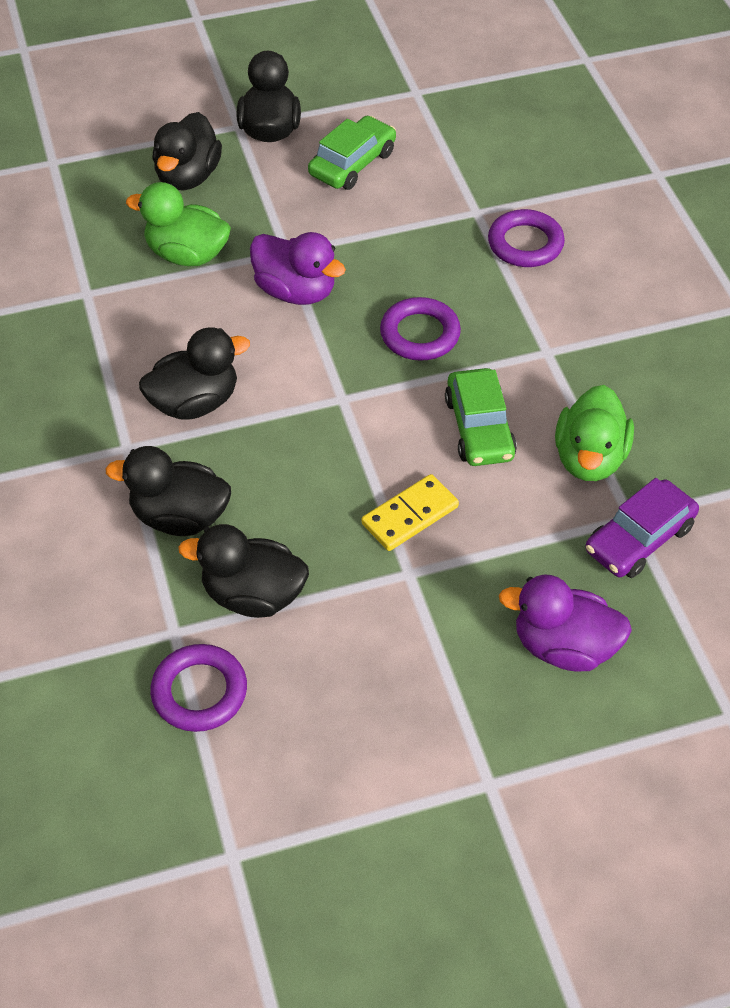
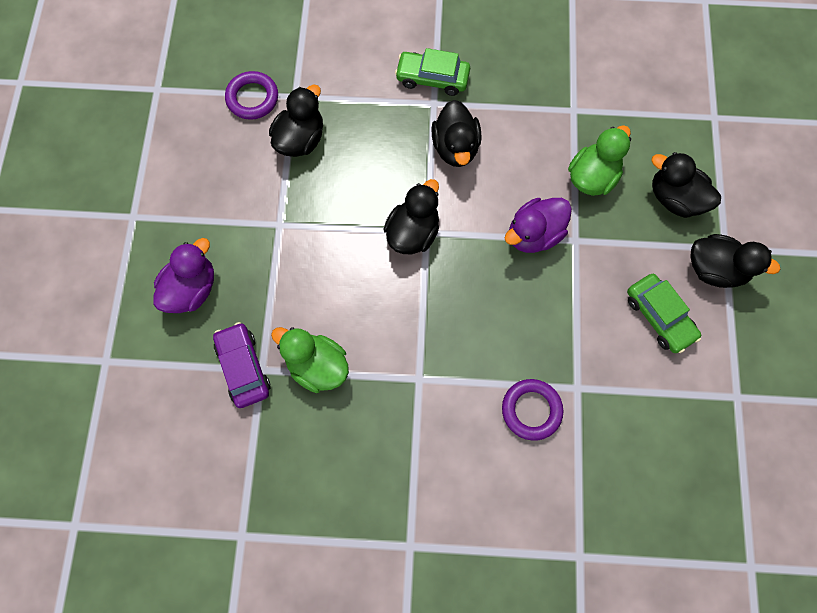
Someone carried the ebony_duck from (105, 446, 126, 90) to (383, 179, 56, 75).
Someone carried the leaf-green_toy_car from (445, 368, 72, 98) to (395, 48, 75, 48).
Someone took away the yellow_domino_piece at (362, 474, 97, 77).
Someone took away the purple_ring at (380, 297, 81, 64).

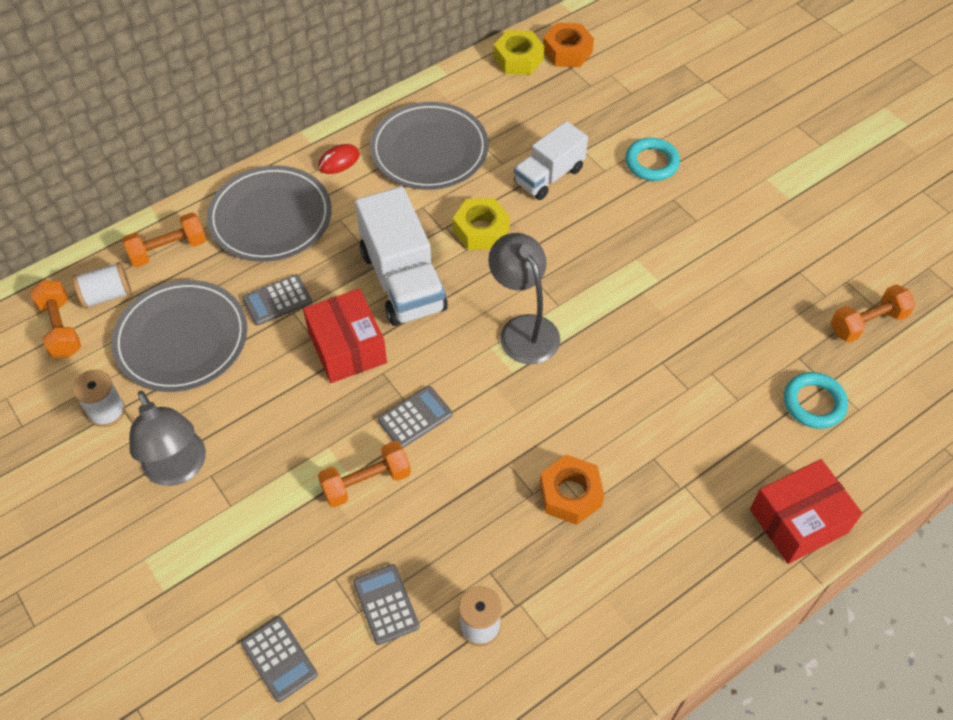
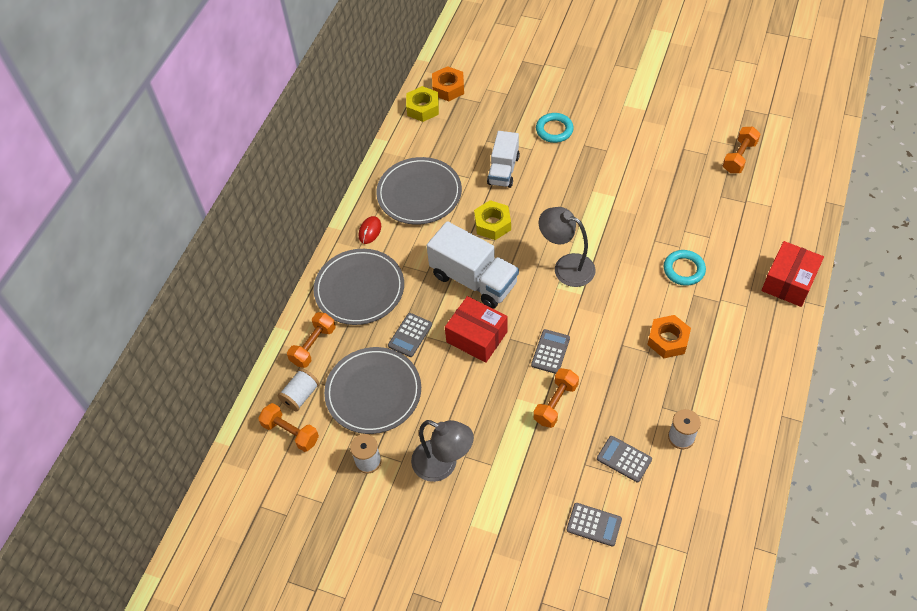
Someone carried the turquoise_ring from (784, 372, 64, 57) to (664, 250, 42, 36).

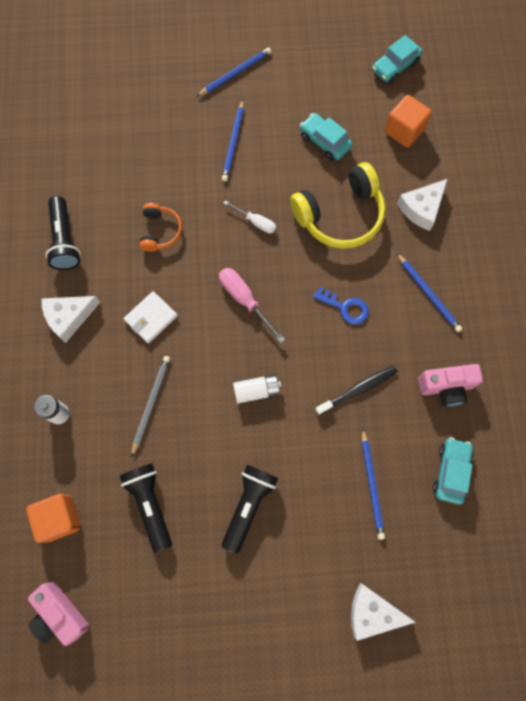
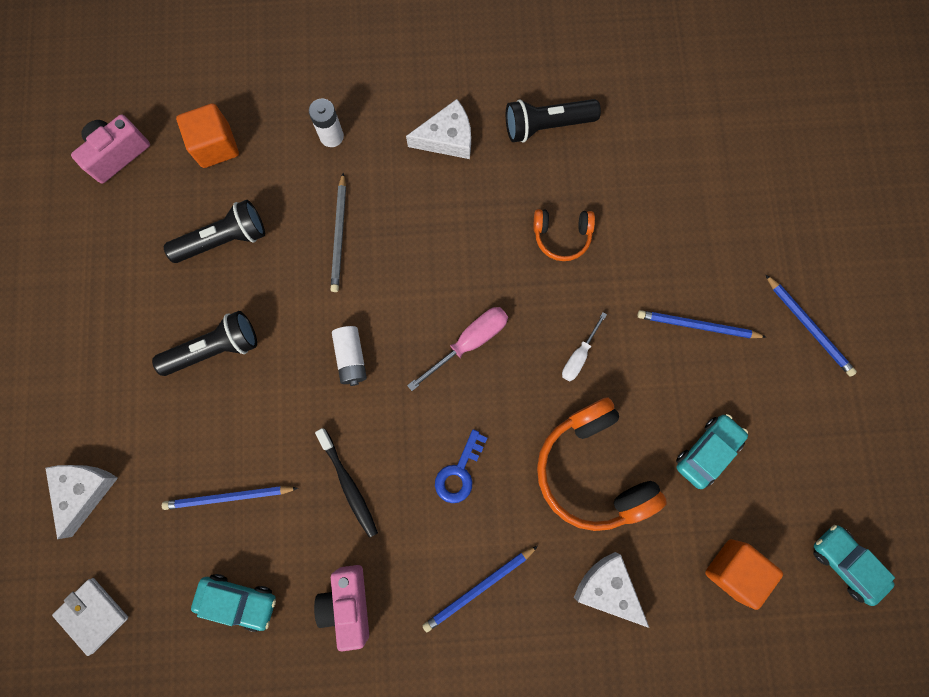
Someone carried the pure_white_card_wallet from (123, 291, 55, 52) to (52, 578, 76, 78).
Someone rotated the ebony_torch at (222, 465, 56, 89) by 45 degrees counterclockwise.
Someone rotated the grey_lead_pencil at (131, 356, 39, 102) by 75 degrees clockwise.
Someone rotated the pure_white_piece_of_cheese at (41, 296, 59, 47) by 105 degrees clockwise.
Someone repainted the yellow_over-ear_headphones at (290, 162, 95, 87), which became the bright_orange_over-ear_headphones at (537, 397, 130, 134).

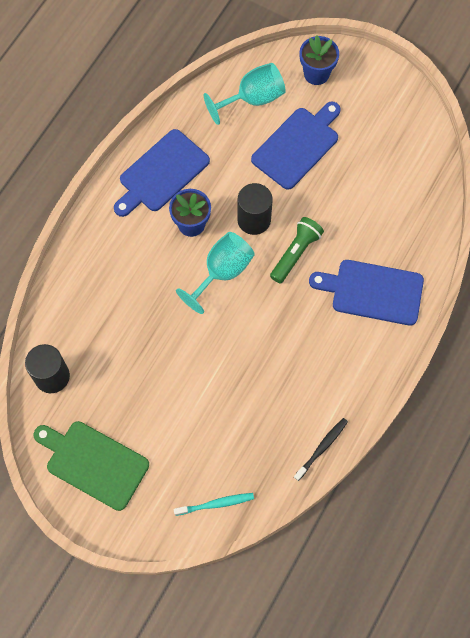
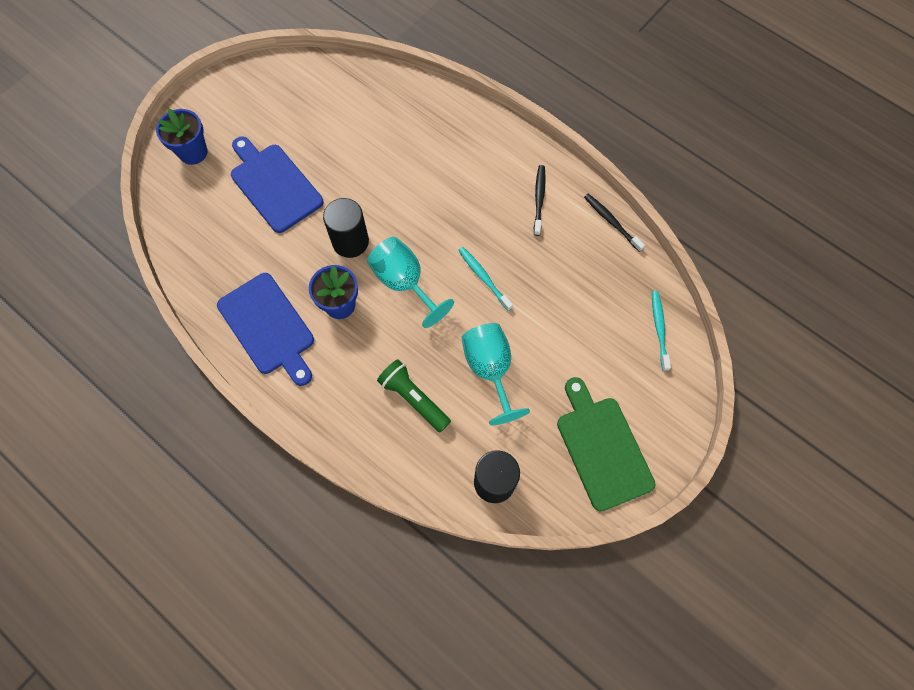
Someone carried the leaf-green_torch from (270, 217, 54, 67) to (377, 359, 74, 73).
Someone put down the turquoise_toothbrush at (458, 247, 55, 64).
Someone carried the turquoise_chalice from (204, 63, 82, 62) to (462, 323, 68, 102).
Someone put down the ebony_toothbrush at (534, 165, 12, 71).
Someone rotated the leaf-green_cutting_board at (33, 421, 116, 90) by 120 degrees clockwise.
Someone took away the royal_blue_cutting_board at (309, 260, 115, 66).

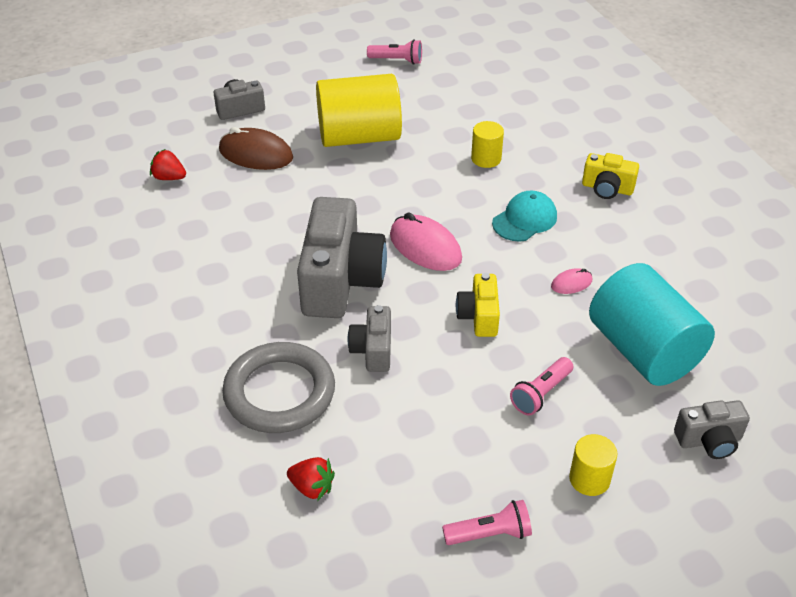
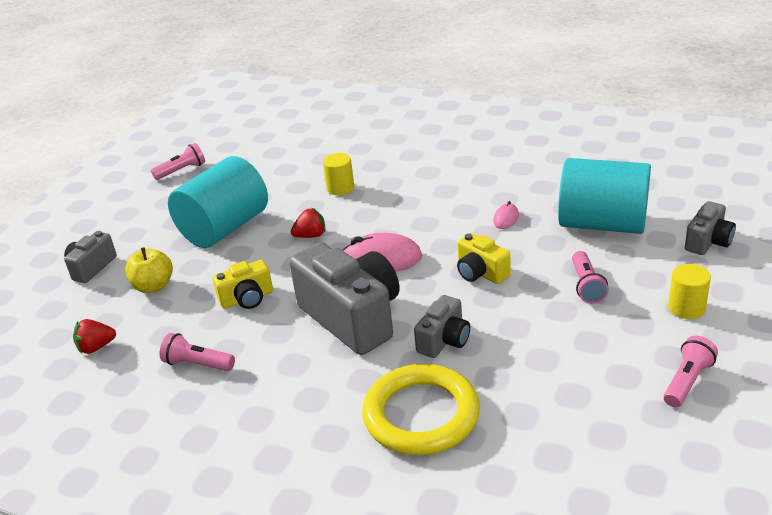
Someone swapped the brown_PC_mouse at (219, 127, 74, 43) for the yellow_apple_fruit at (125, 247, 48, 46).
Someone put down the rosy_torch at (159, 333, 76, 38).
Someone repainted the yellow_solid_cylinder at (316, 74, 86, 73), which became the turquoise_solid_cylinder at (168, 156, 100, 92).
Someone carried the yellow_compact_camera from (582, 153, 57, 46) to (213, 260, 60, 49).
Someone carried the red_toy_strawberry from (287, 457, 48, 44) to (291, 207, 35, 31).
Someone repainted the grey_ring at (222, 342, 113, 91), which became the yellow_ring at (362, 364, 118, 91).
Someone rotated the grey_compact_camera at (348, 305, 43, 67) by 105 degrees counterclockwise.
Someone took away the turquoise_peaked_cap at (492, 191, 65, 51).

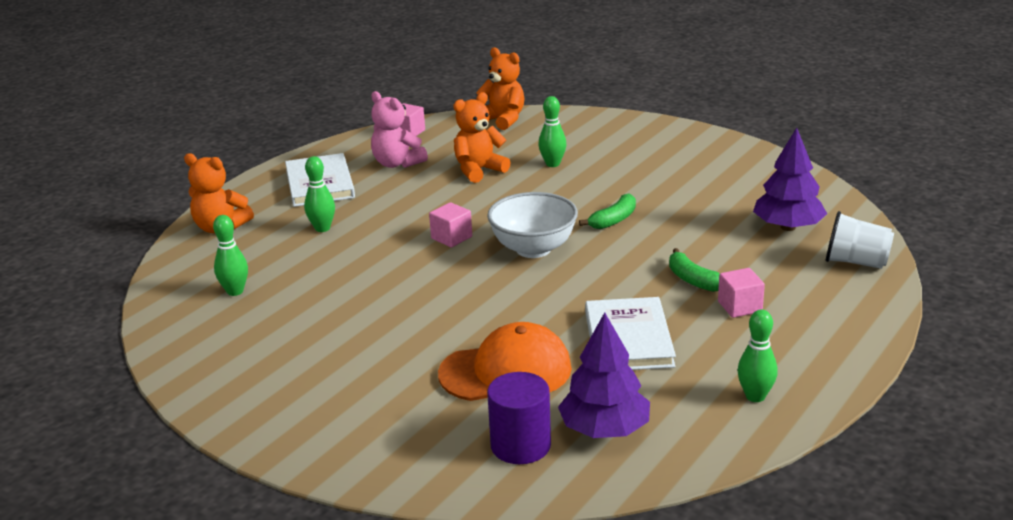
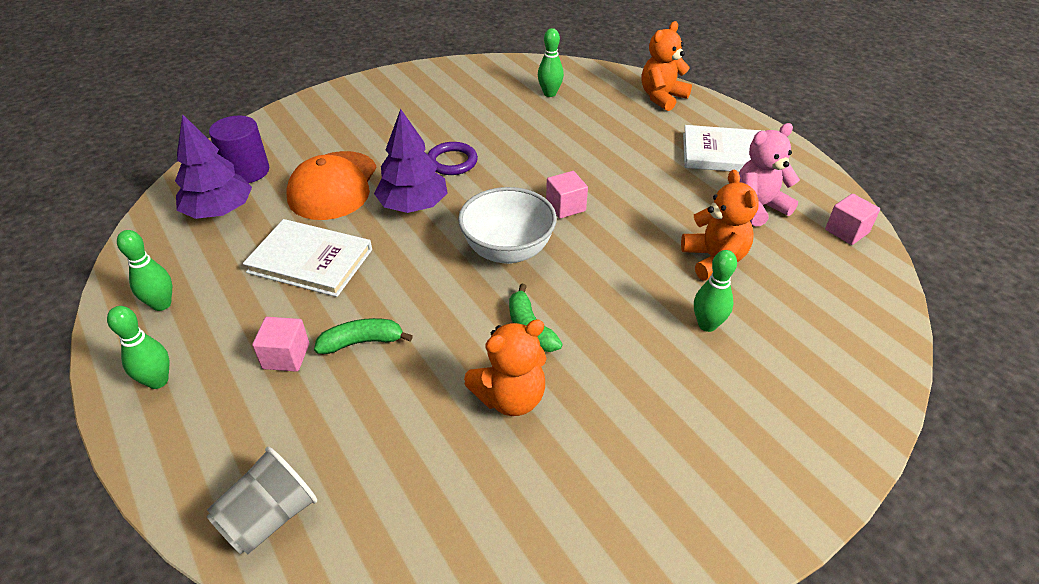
Someone carried the leaf-green_bowling_pin from (304, 156, 31, 76) to (107, 306, 62, 83).
Someone repainted the pure_white_beaker at (826, 211, 68, 58), which became the grey_beaker at (207, 447, 110, 107).
Someone carried the purple_tree from (753, 128, 74, 103) to (374, 109, 74, 104).
Someone put down the purple_ring at (427, 142, 51, 33).
Someone carried the bright_orange_teddy_bear from (476, 47, 48, 83) to (464, 319, 82, 97).

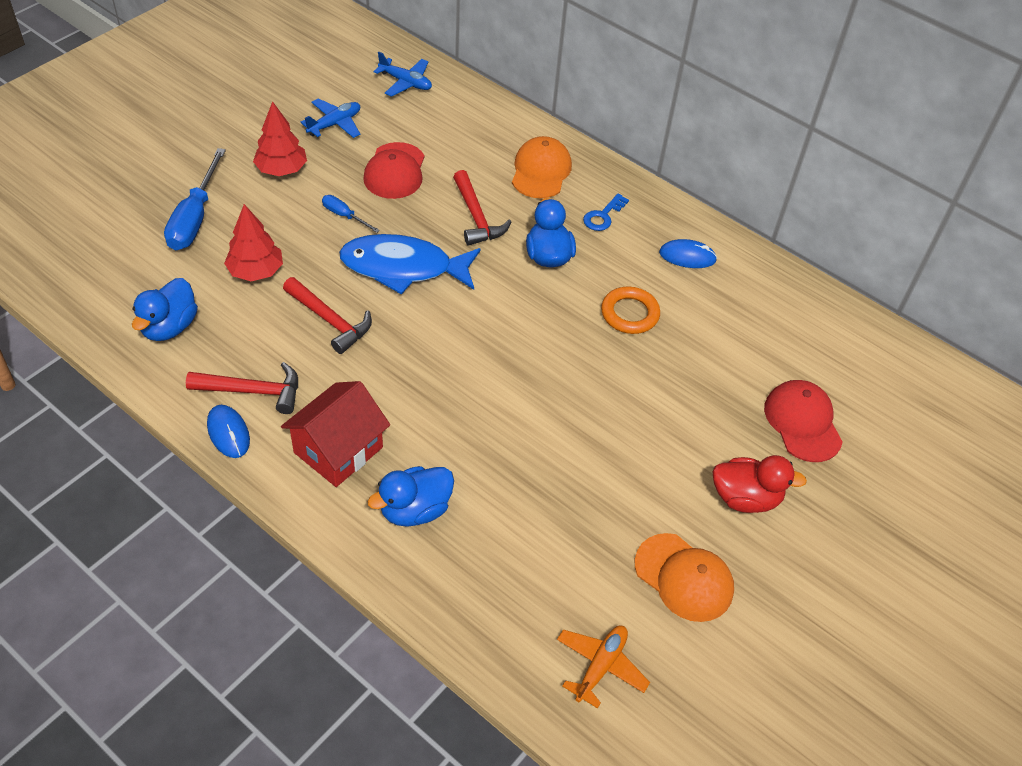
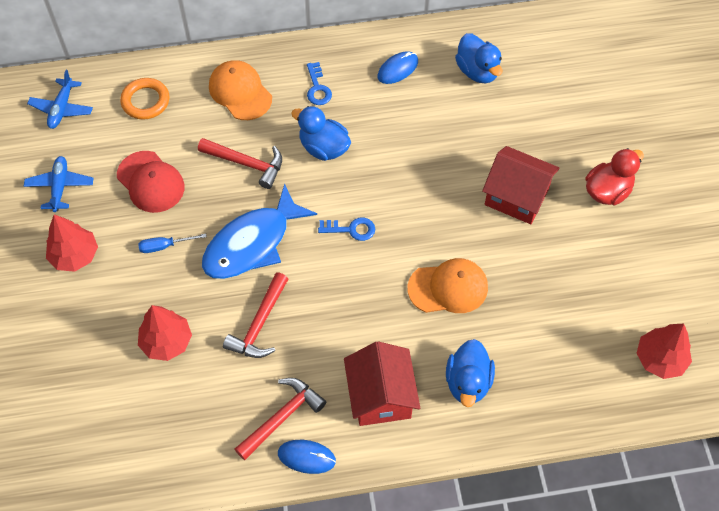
Someone rotated the royal_blue_toy_plane at (373, 52, 59, 45) by 120 degrees clockwise.
Someone carried the bright_orange_ring from (601, 287, 59, 47) to (120, 78, 50, 41).
Someone rotated the red_carpenter's_hammer at (283, 277, 89, 77) by 120 degrees clockwise.
Someone put down the royal_blue_door_key at (318, 217, 57, 24).
Someone carried the bright_orange_peaked_cap from (635, 533, 99, 89) to (408, 258, 80, 55).
Someone carried the royal_blue_duck from (132, 278, 66, 63) to (455, 33, 47, 50).
Someone put down the red_house at (482, 146, 78, 78).
Someone swapped the bright_orange_toy_plane at (557, 626, 93, 83) for the red_tree at (636, 324, 56, 55).
Someone took away the royal_blue_hand_screwdriver at (164, 148, 62, 102).
Someone took away the red_peaked_cap at (764, 380, 78, 82).

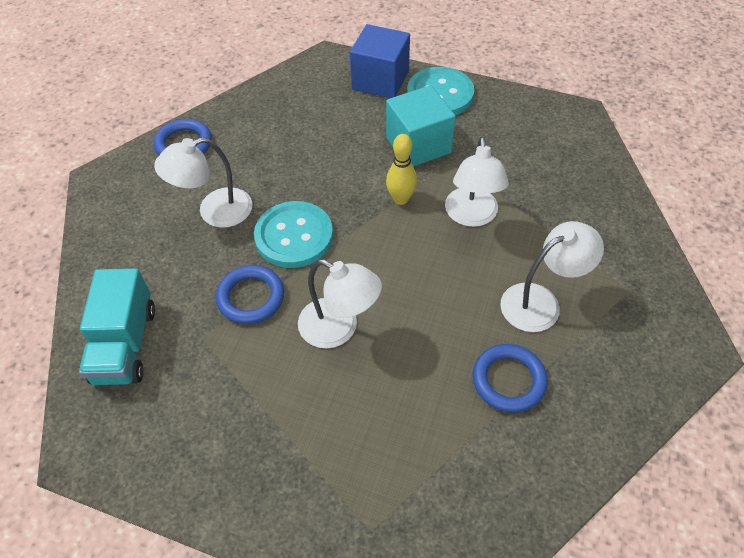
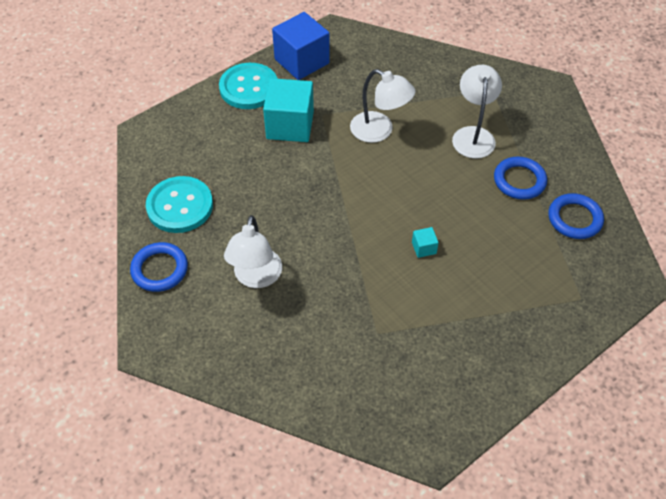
Someone carried the turquoise_button from (254, 201, 79, 67) to (146, 176, 67, 57).
Someone carried the royal_blue_block from (350, 24, 60, 74) to (272, 12, 58, 68).
Someone swapped the pure_white_reading_lamp at (298, 259, 84, 89) for the turquoise_block at (412, 227, 27, 31).
Someone carried the royal_blue_ring from (216, 265, 68, 59) to (548, 193, 56, 46).
Someone took away the turquoise_truck at (79, 268, 76, 117).
Someone took away the yellow_bowling_pin at (386, 134, 31, 71).

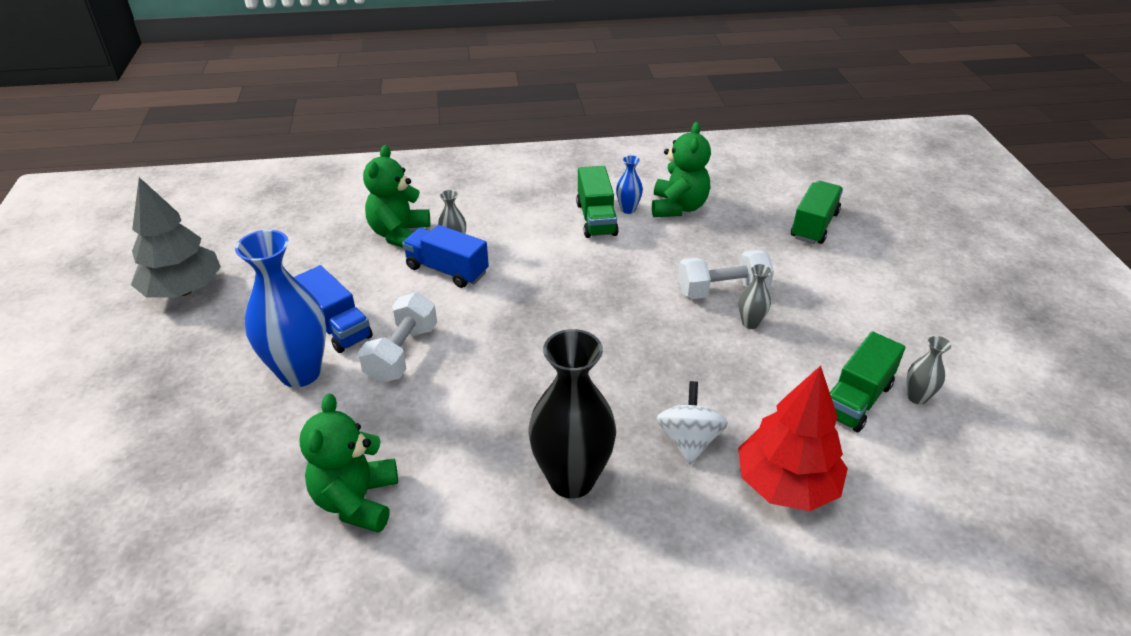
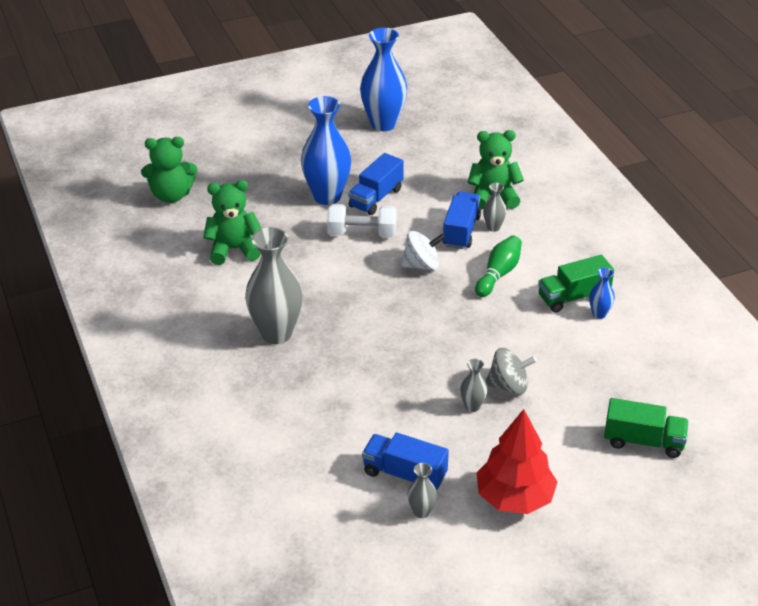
Someone carried the leaf-green_teddy_bear from (652, 122, 59, 95) to (141, 137, 57, 66).
Someone repainted the ebony_vase at (528, 329, 88, 169), which became the grey_vase at (245, 227, 57, 117).
Someone swapped the grey_tree at (131, 177, 90, 121) for the royal_blue_vase at (360, 28, 47, 103).
Someone repainted the leaf-green_truck at (830, 331, 75, 101), which became the royal_blue_truck at (362, 432, 87, 58).
Someone carried the pure_white_whirligig from (656, 381, 72, 83) to (401, 231, 44, 40).
Someone put down the leaf-green_bowling_pin at (475, 236, 47, 61).
Someone carried the red_tree from (738, 366, 110, 145) to (476, 409, 81, 105).
Someone swapped the pure_white_hand_weight at (678, 250, 96, 49) for the grey_whirligig at (486, 348, 51, 47).

